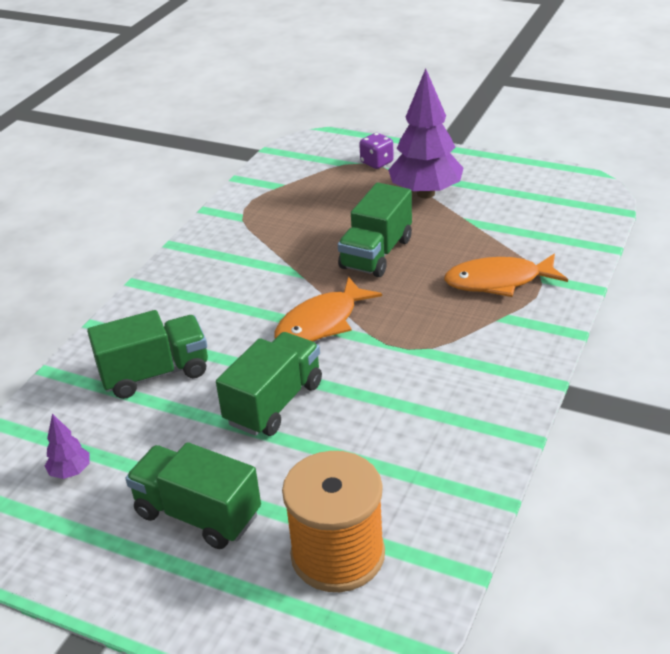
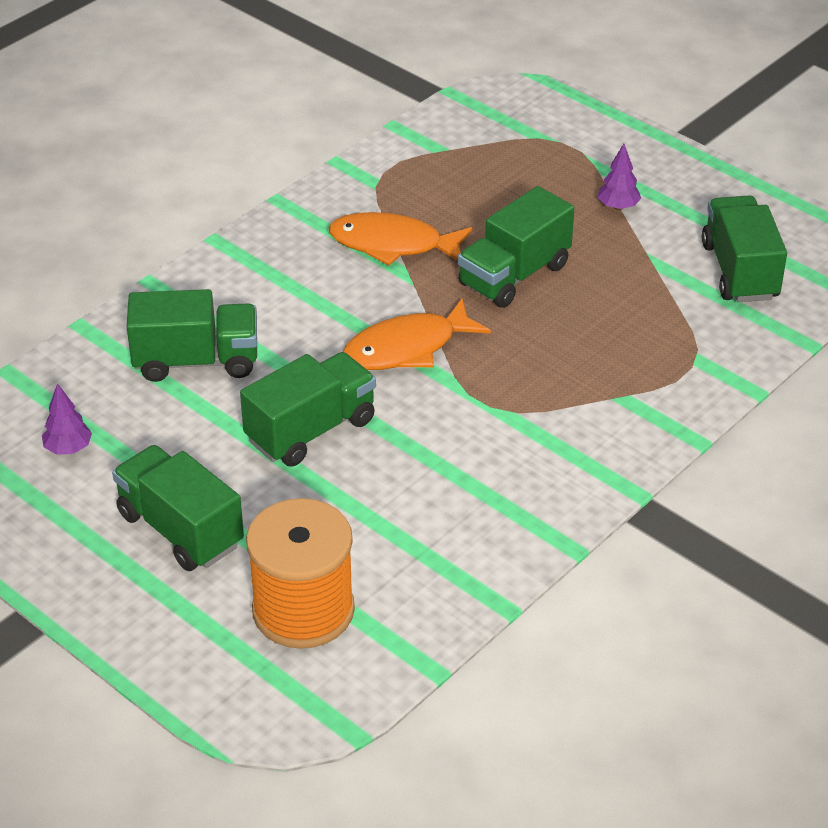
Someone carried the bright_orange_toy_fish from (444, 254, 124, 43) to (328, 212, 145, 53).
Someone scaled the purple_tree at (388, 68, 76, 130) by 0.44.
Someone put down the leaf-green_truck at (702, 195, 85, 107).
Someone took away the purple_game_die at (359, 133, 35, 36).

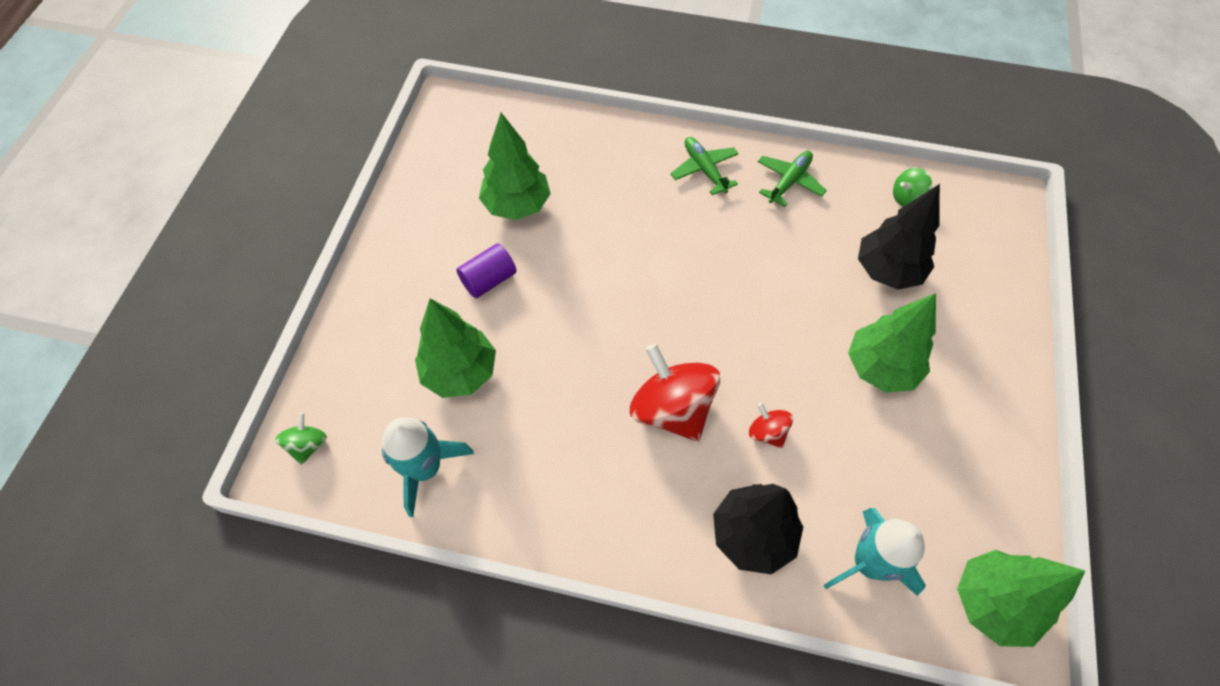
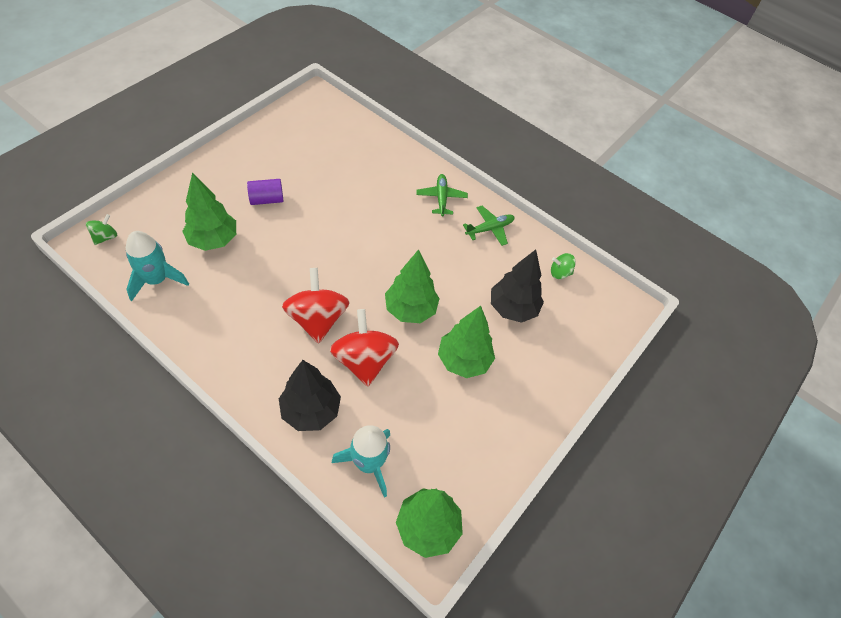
Someone scaled the red_whirligig at (749, 403, 44, 45) by 2.07.
Someone carried the leaf-green_tree from (479, 113, 72, 107) to (385, 249, 55, 74).

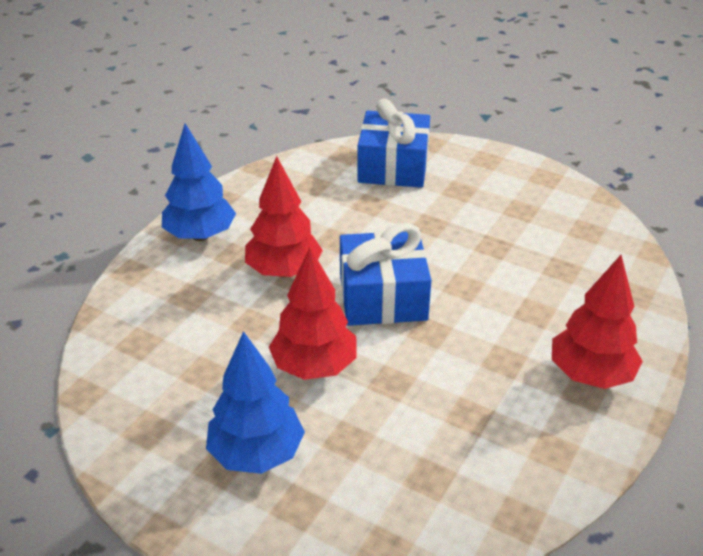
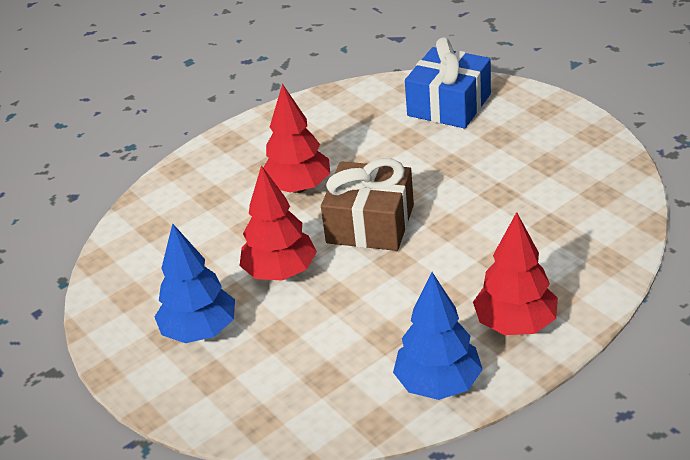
Someone repainted the royal_blue_present at (340, 223, 91, 103), which became the brown_present at (321, 158, 93, 93).
Someone carried the royal_blue_tree from (162, 123, 74, 118) to (393, 272, 90, 128).

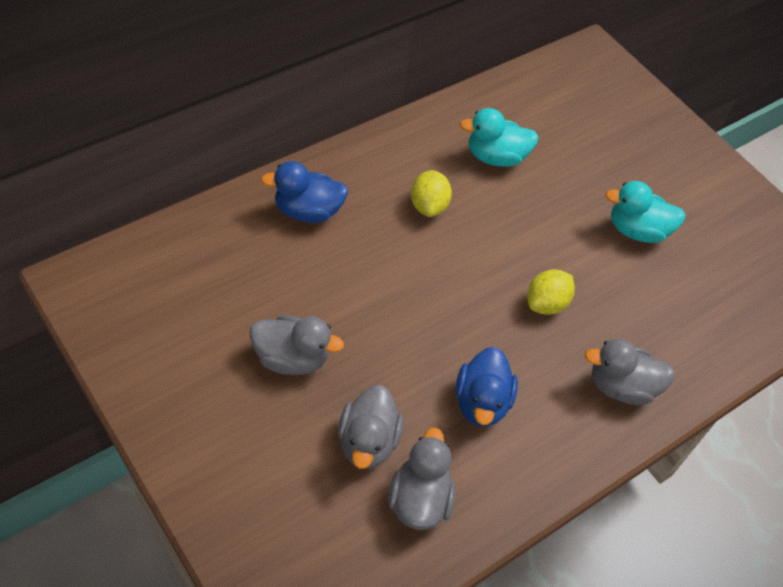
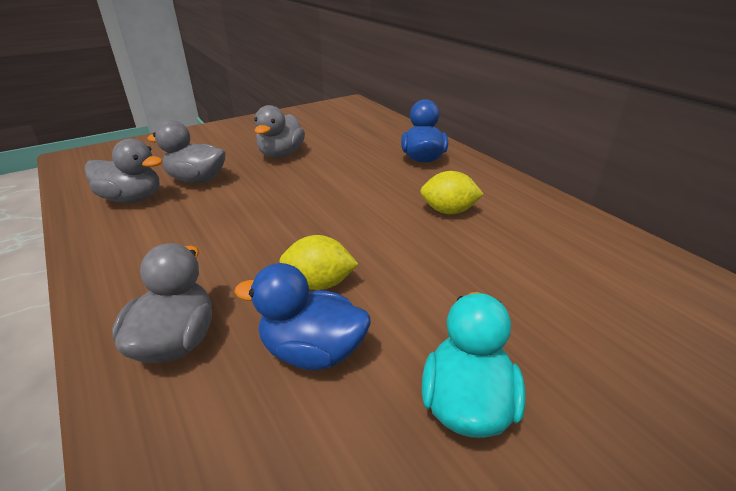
Someone carried the royal_blue_duck from (456, 347, 62, 80) to (234, 263, 137, 107).
Someone rotated the yellow_toy_lemon at (527, 269, 48, 46) by 45 degrees counterclockwise.
Someone took away the turquoise_duck at (460, 108, 79, 59).

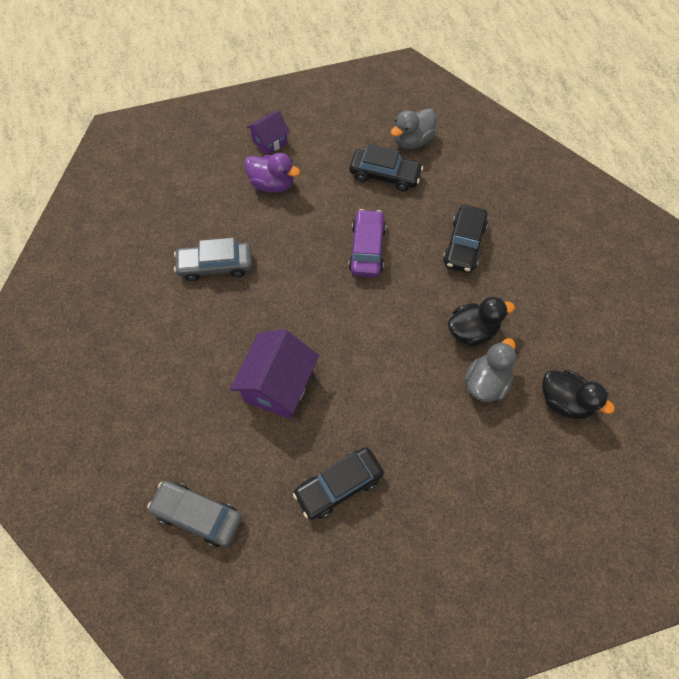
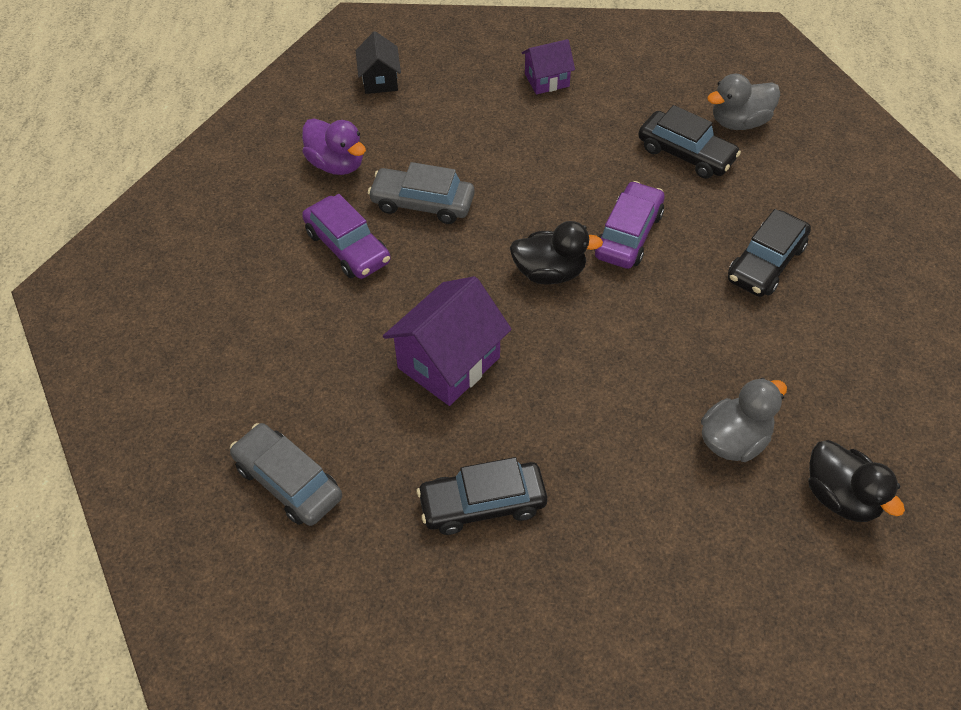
Someone carried the purple_duck from (244, 153, 56, 40) to (302, 118, 64, 57).
Someone put down the purple_toy_car at (302, 194, 89, 85).
Someone put down the ebony_house at (356, 31, 45, 63).
Someone carried the ebony_duck from (448, 297, 67, 49) to (510, 221, 93, 63).

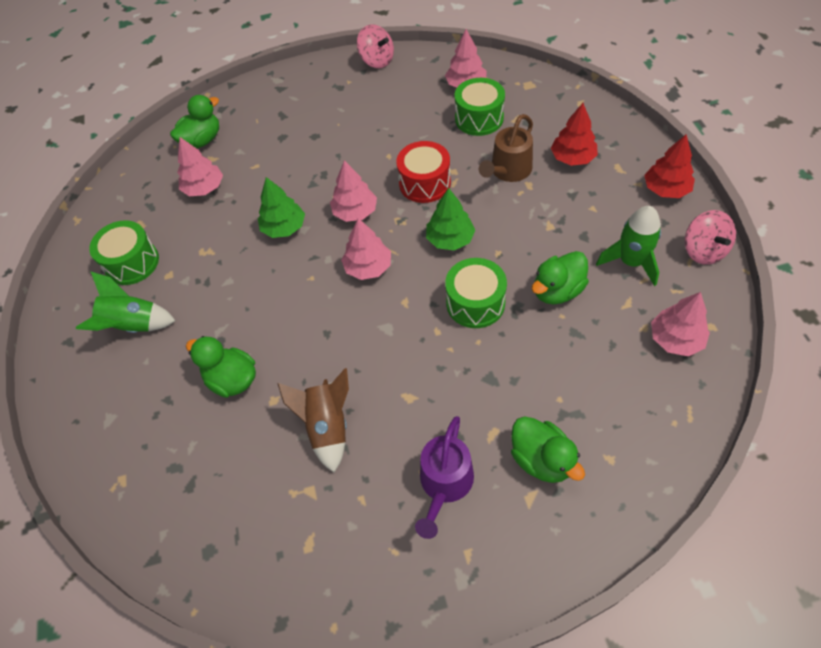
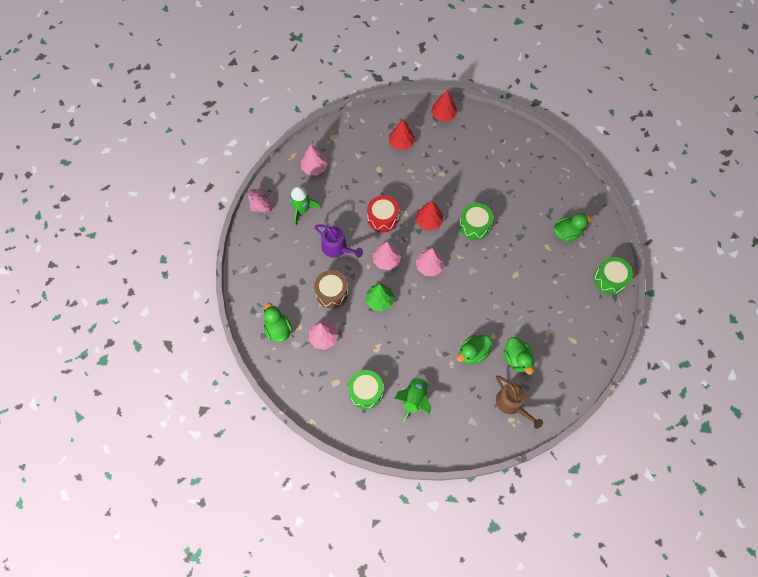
Someone carried the leaf-green_toy_rocket from (596, 206, 65, 80) to (290, 186, 31, 40).
Someone carried the purple_sprinkling_can from (415, 416, 59, 123) to (314, 225, 49, 33).
Someone put down the brown_snare_drum at (314, 270, 34, 39).
Someone repainted the leaf-green_tree at (426, 188, 49, 62), which became the red_tree at (416, 201, 28, 30).
Someone carried the brown_sprinkling_can from (479, 114, 54, 68) to (496, 376, 47, 53).
Someone carried the leaf-green_duck from (532, 251, 57, 54) to (503, 337, 31, 38).
Someone carried the leaf-green_snare_drum from (455, 78, 50, 58) to (594, 257, 39, 38).
Someone took away the brown_toy_rocket at (277, 368, 72, 104).
Someone took away the rosy_tree at (651, 292, 59, 64).
Someone took away the rosy_whirligig at (685, 210, 51, 55).

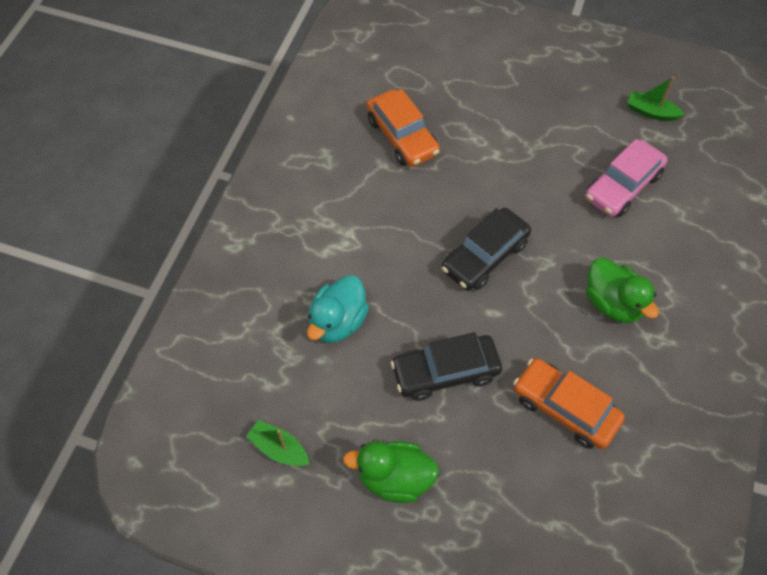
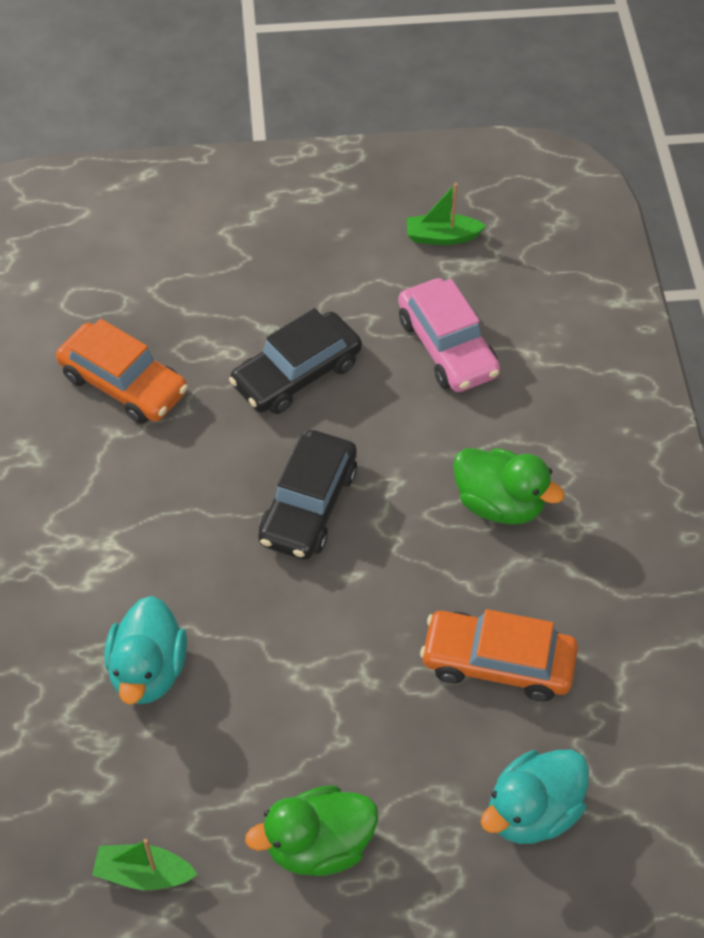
Someone carried the ebony_toy_car from (391, 332, 111, 69) to (229, 308, 133, 106).
Someone rotated the rosy_toy_car at (585, 139, 83, 78) by 45 degrees counterclockwise.
Someone put down the turquoise_duck at (481, 750, 108, 94).

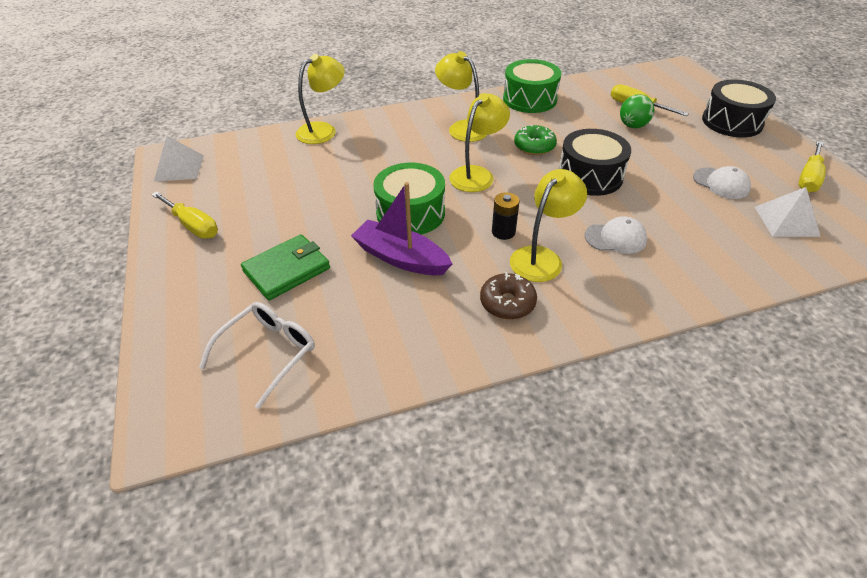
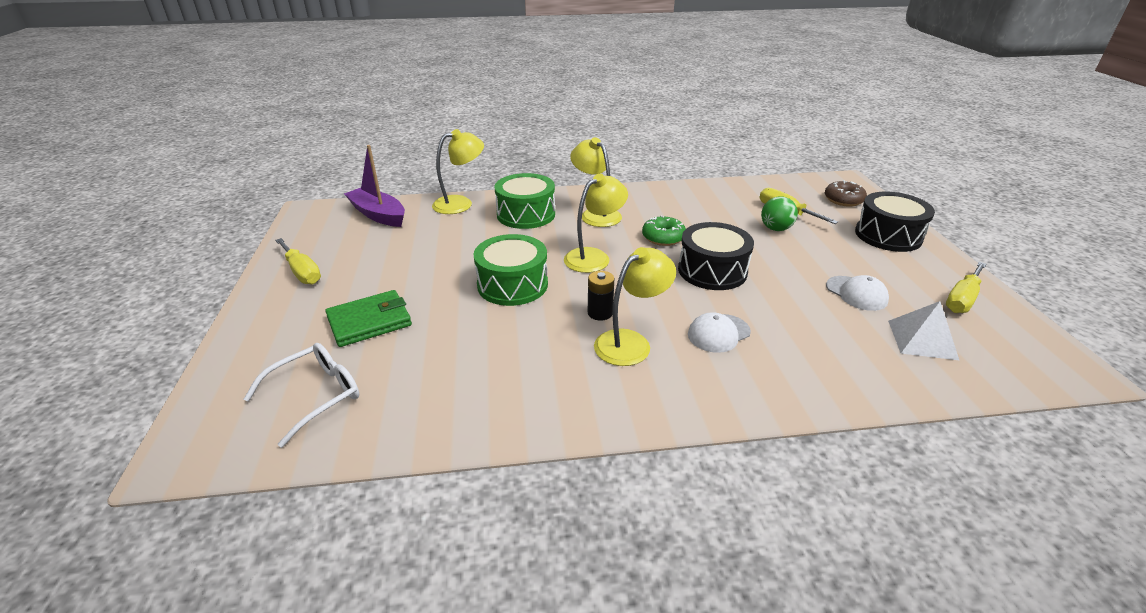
Someone carried the purple_boat from (351, 182, 101, 93) to (344, 145, 61, 82).
Someone carried the leaf-green_snare_drum from (503, 59, 58, 54) to (494, 173, 61, 56).
Someone rotated the pure_white_peaked_cap at (585, 216, 62, 38) by 135 degrees clockwise.
Someone carried the brown_glazed_donut from (480, 272, 57, 48) to (825, 180, 42, 27).
Someone took away the pure_white_solid_pyramid at (154, 136, 50, 46).

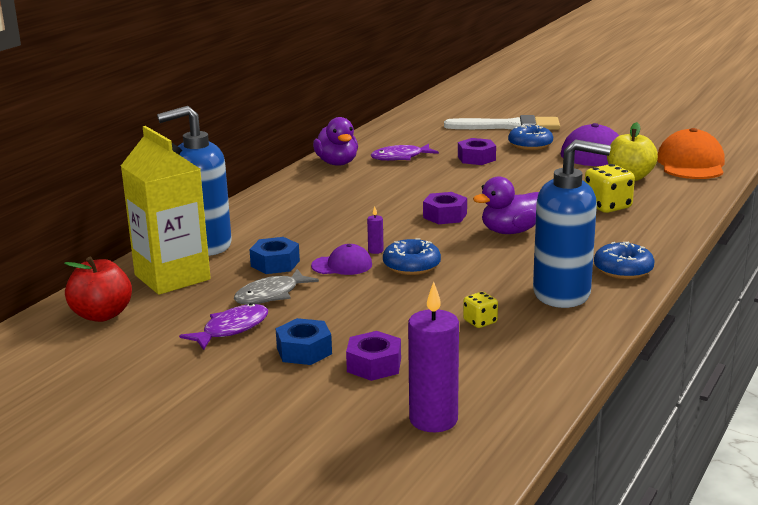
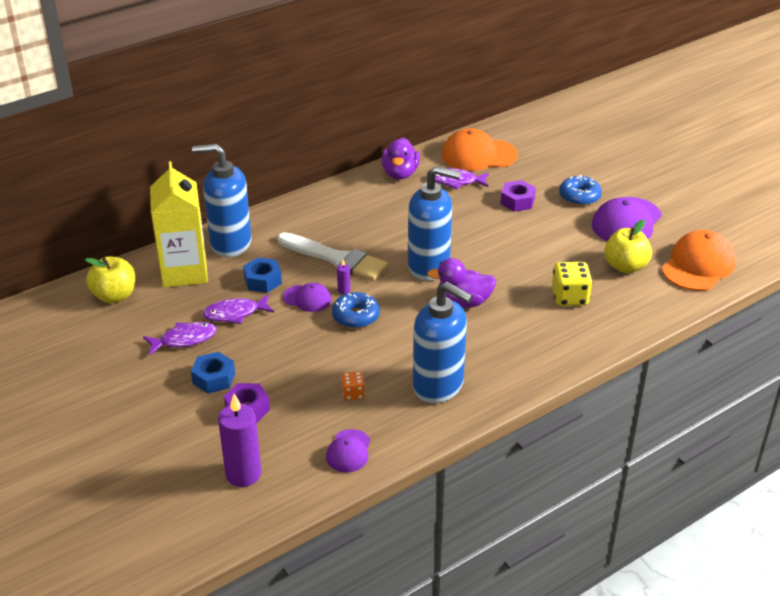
Someone repainted the red_apple_fruit at (64, 257, 68, 65), which became the yellow_apple_fruit at (85, 256, 50, 47).
Someone repainted the grey_toy_fish at (234, 269, 85, 35), which became the purple_toy_fish at (202, 294, 72, 30).
Someone carried the pure_white_paintbrush from (444, 115, 116, 15) to (277, 232, 111, 49).
Someone put down the purple_peaked_cap at (326, 429, 45, 44).
Someone repainted the yellow_game_die at (463, 292, 35, 36), which became the bright_orange_game_die at (341, 371, 24, 29).
Someone swapped the purple_hex_nut at (423, 192, 44, 32) for the royal_blue_soap_dispenser at (408, 166, 53, 115).
Someone put down the bright_orange_peaked_cap at (442, 128, 76, 43).
Someone took away the royal_blue_glazed_donut at (594, 241, 61, 38).

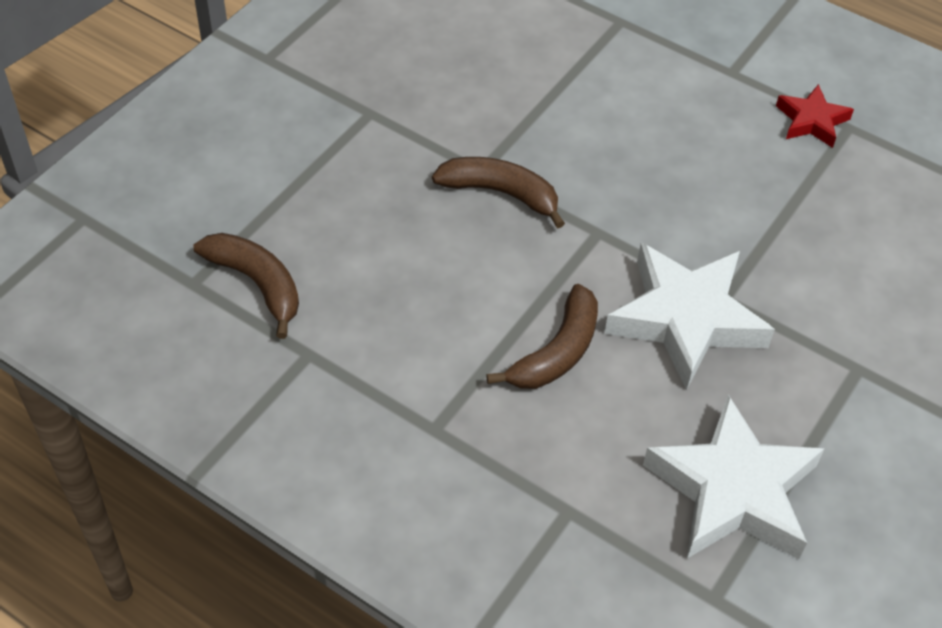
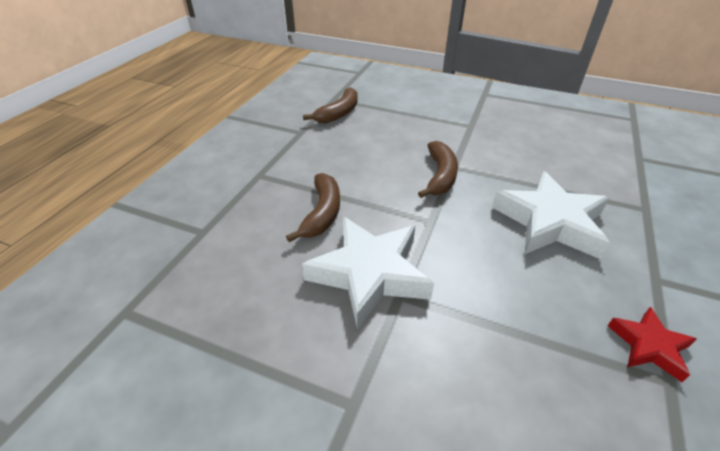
Someone rotated the brown_toy_banana at (486, 284, 112, 105) by 105 degrees counterclockwise.
Someone carried the pure_white_star_shape from (643, 395, 181, 164) to (492, 171, 118, 88).

